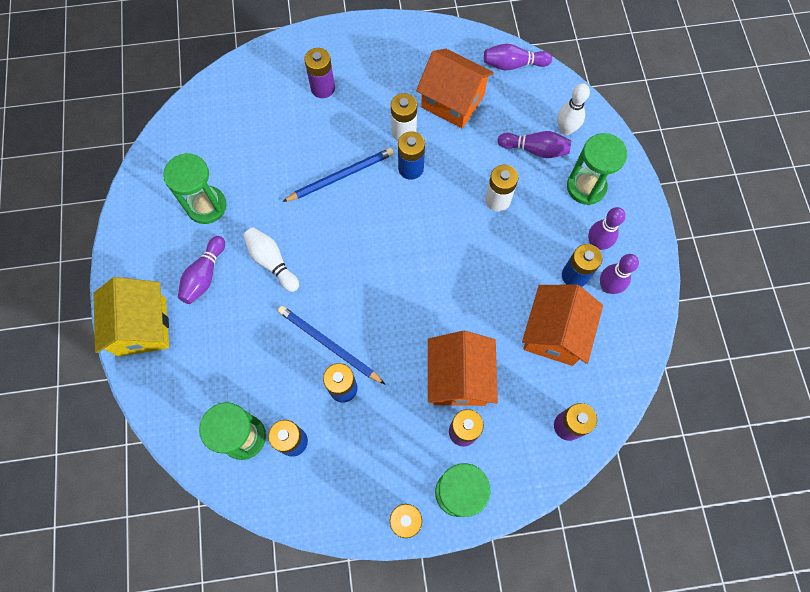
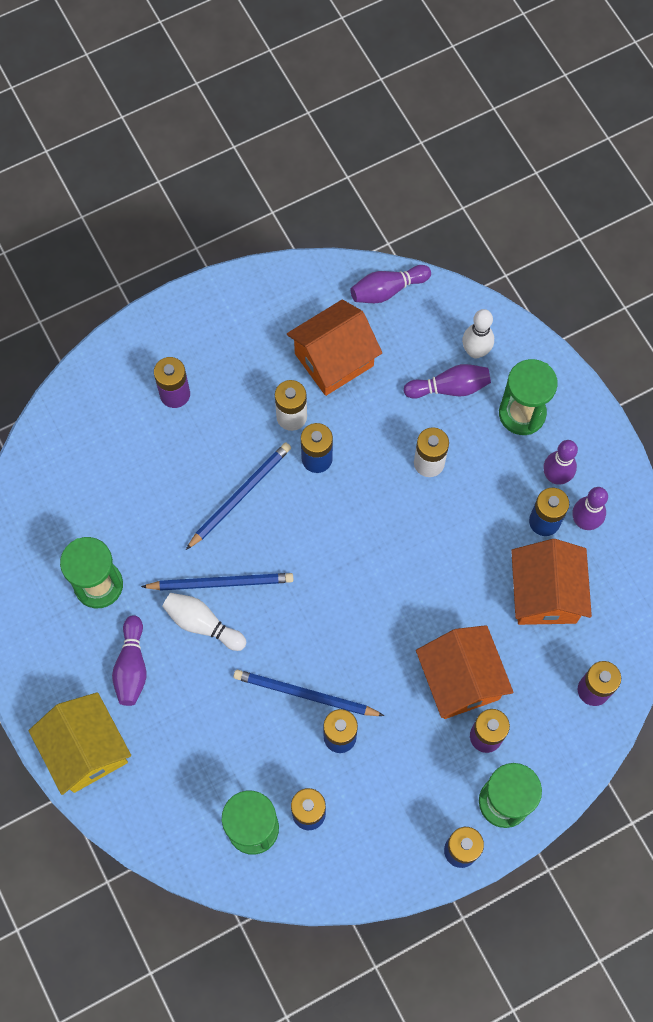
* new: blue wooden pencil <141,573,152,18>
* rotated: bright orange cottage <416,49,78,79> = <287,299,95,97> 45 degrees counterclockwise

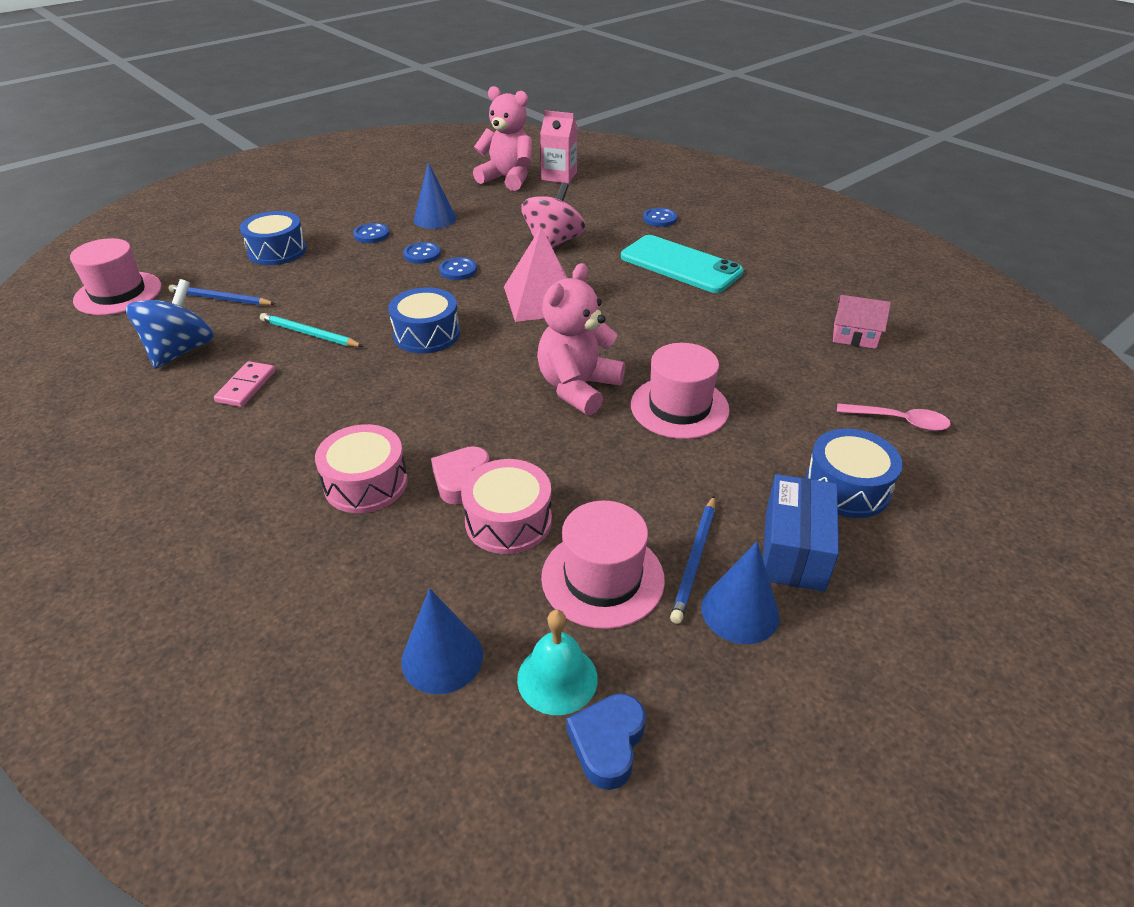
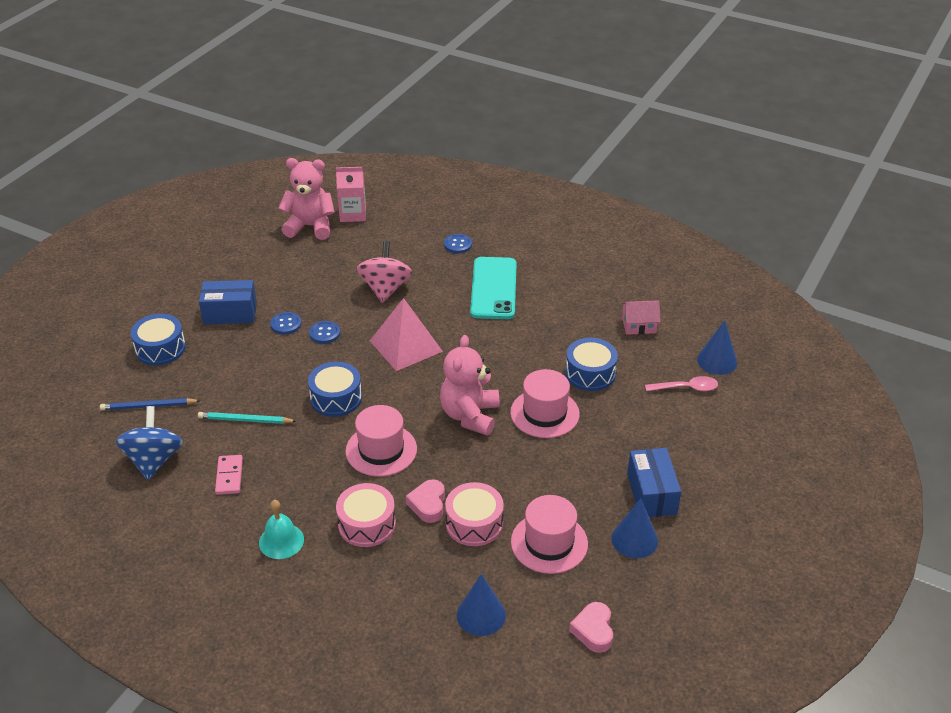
* swapped: blue button <353,223,36,20> to blue box <199,280,58,44>
* shifted: turquoise school bell <517,610,81,105> to <259,500,45,59>
* shifted: pink hat <70,238,92,77> to <345,405,72,72>
* rotated: turquoise smartphone <621,235,123,58> = <470,257,47,62> 75 degrees clockwise
* shifted: blue snare drum <805,428,98,90> to <565,338,53,53>
* repainted: blue heart <567,694,79,96> to pink heart <569,602,44,51>
* shifted: blue cone shape <414,162,42,67> to <697,320,40,55>
* gone: blue wooden pencil <670,496,45,128>

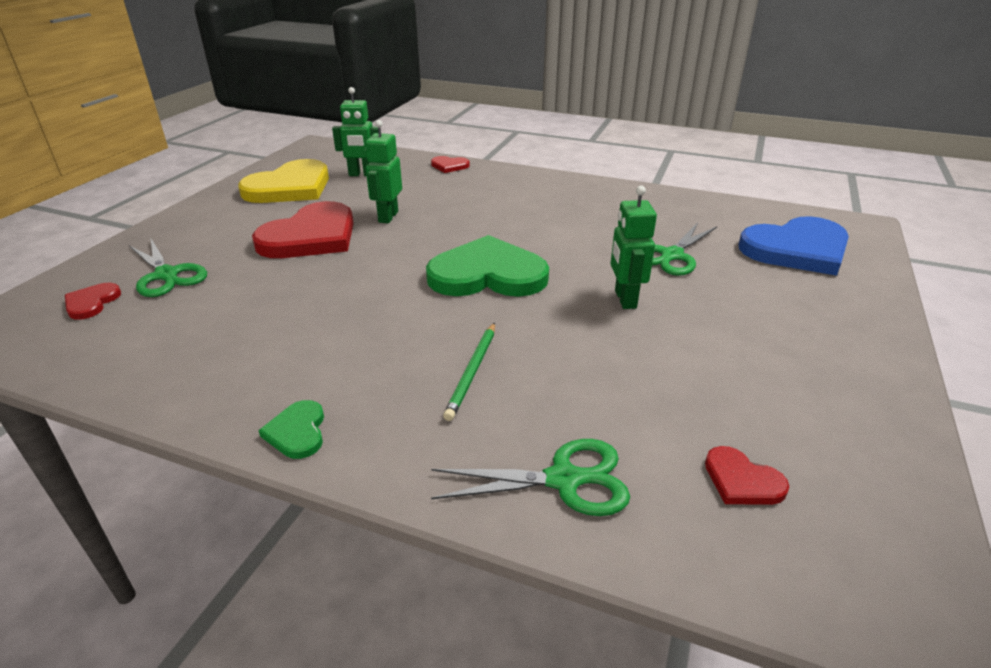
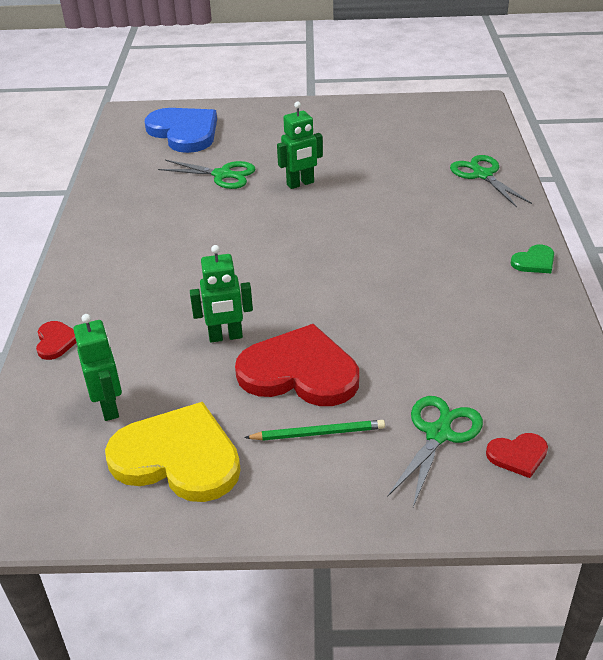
* shifted: green wooden pencil <443,323,52,98> to <244,420,141,21>
* gone: green heart <426,235,123,62>
* gone: scarlet heart <705,446,84,59>

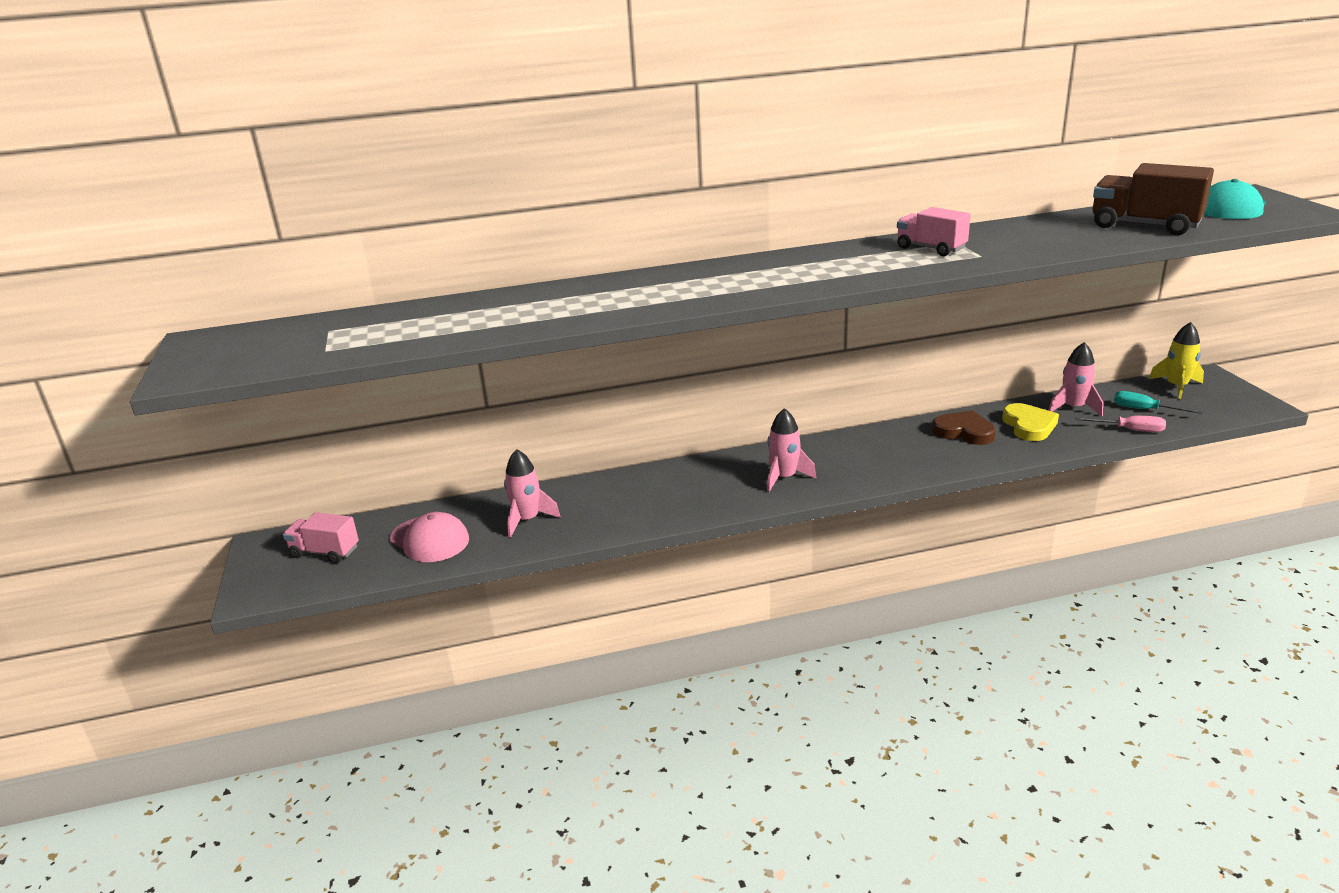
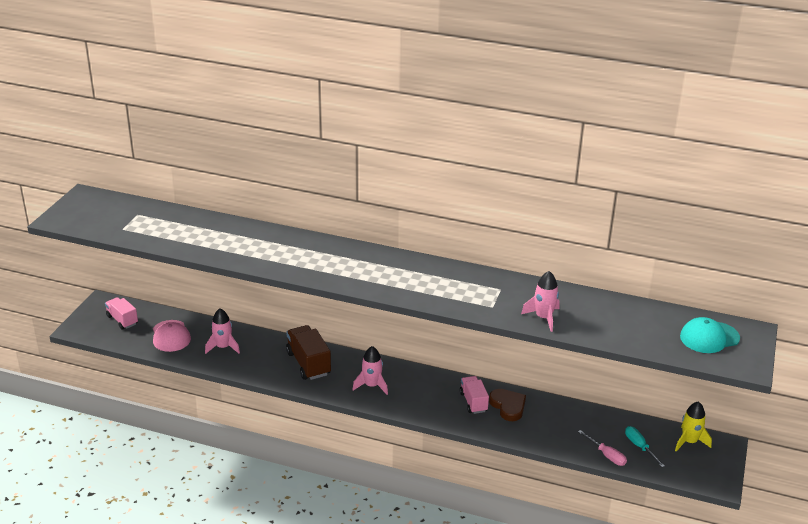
* shifted: russet truck <1093,163,121,72> to <286,325,45,55>
* shifted: pink truck <897,207,74,49> to <460,376,29,38>
* shifted: pink spaceship <1048,342,55,74> to <521,271,38,61>
* gone: golden heart <1002,403,57,38>

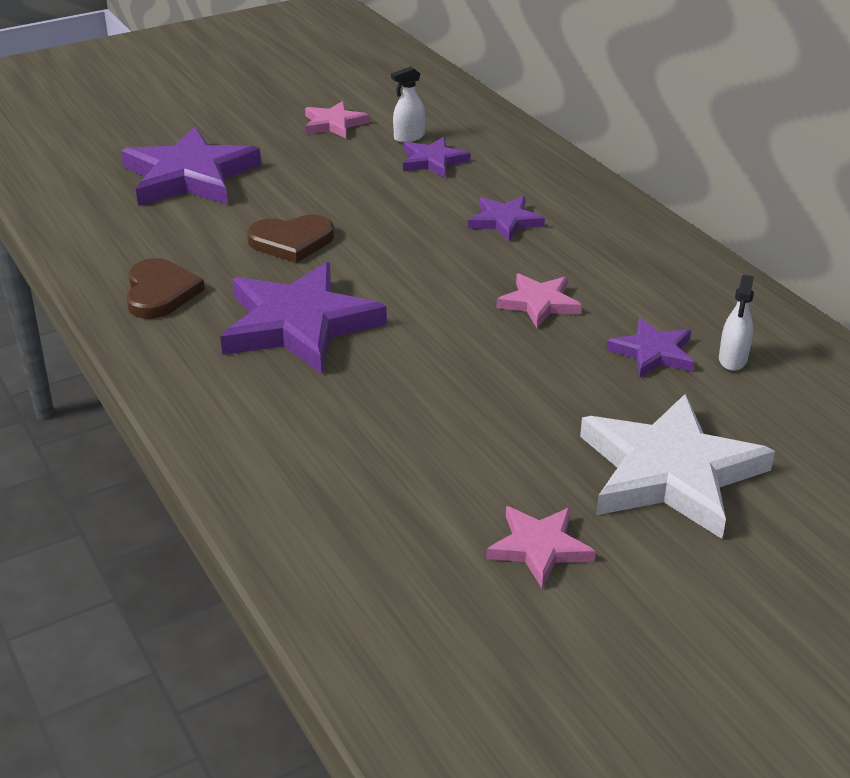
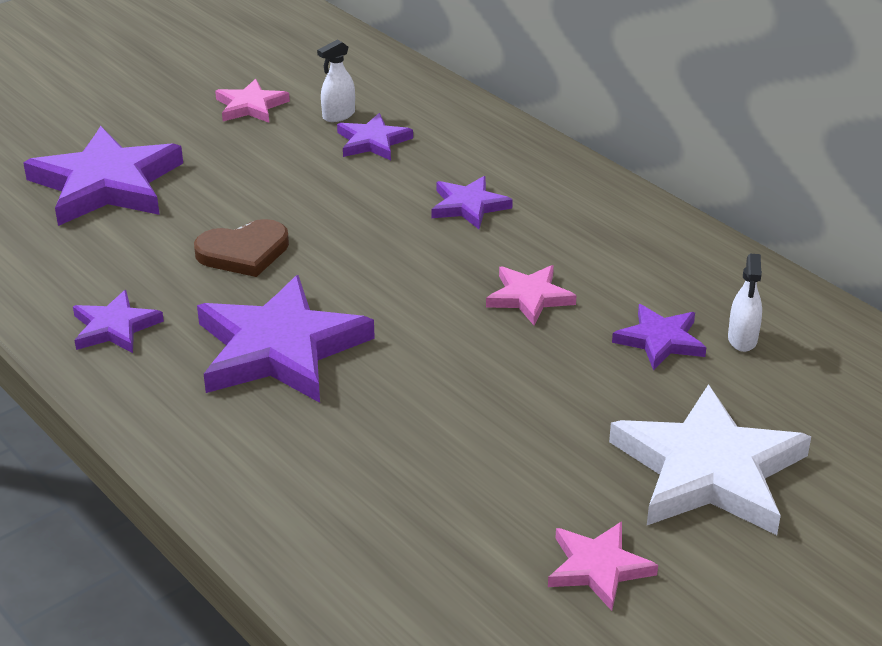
* swapped: russet heart <126,258,79,61> to violet star <73,290,91,63>

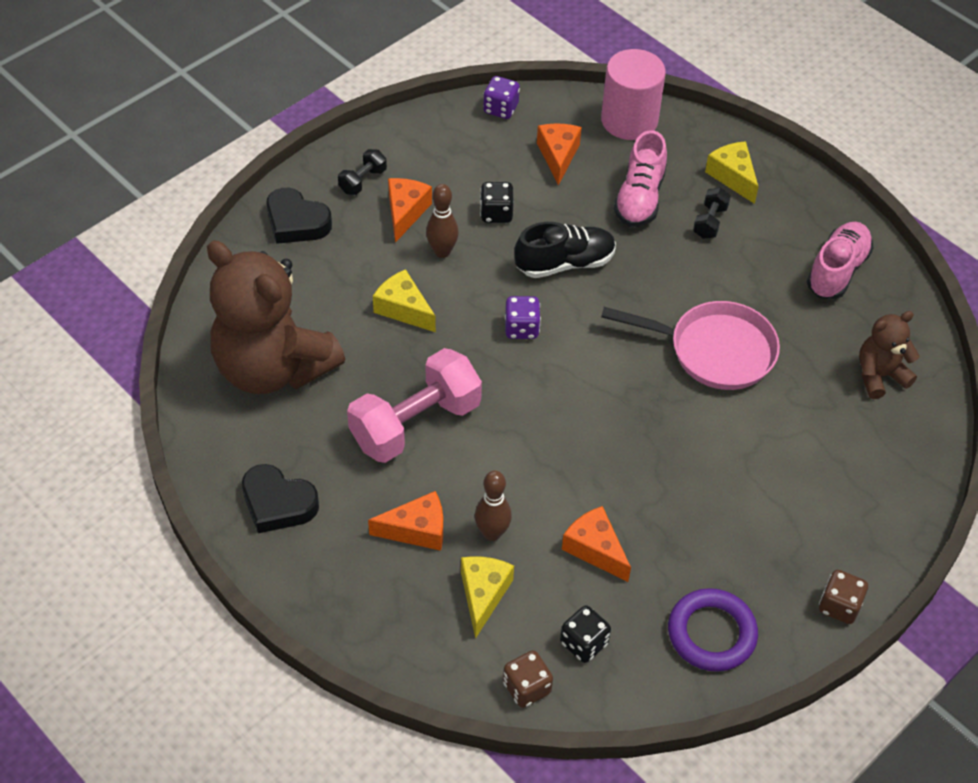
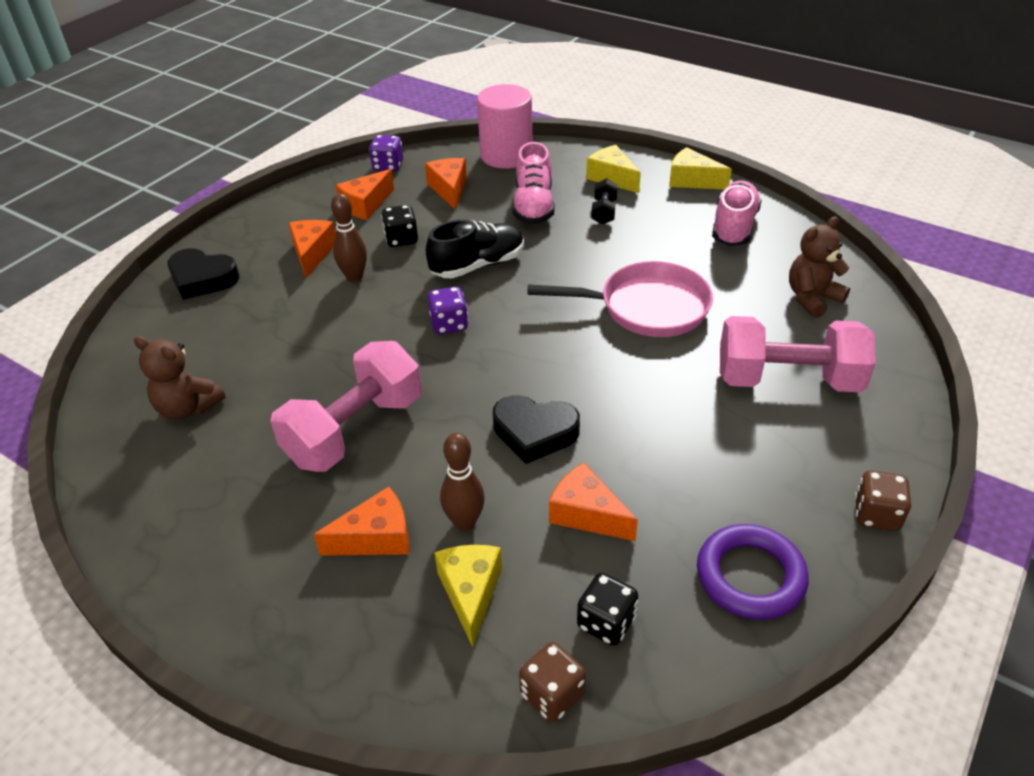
* scaled: russet teddy <207,241,138,153> = <134,336,91,84> x0.48
* new: bright orange cheese <336,169,58,51>
* shifted: ebony heart <242,464,77,69> to <493,395,87,69>
* shifted: golden cheese <373,269,63,63> to <669,147,63,43>
* new: pink dumbbell <720,316,156,76>
* gone: ebony dumbbell <338,149,49,46>

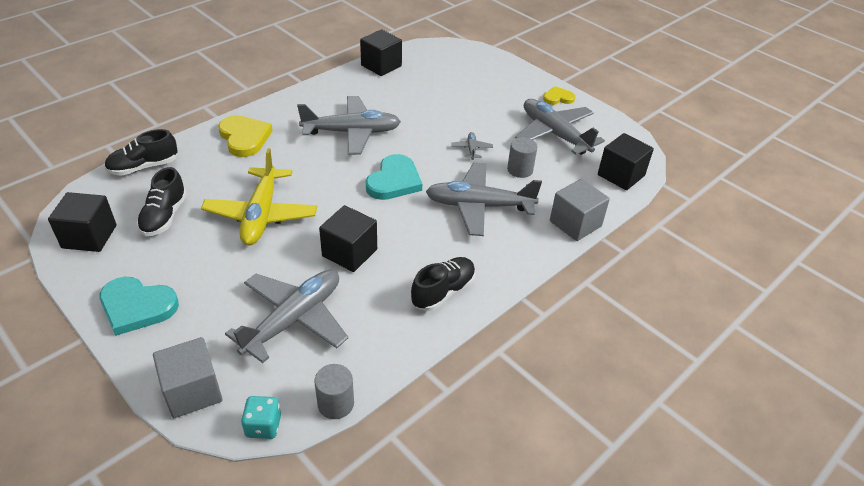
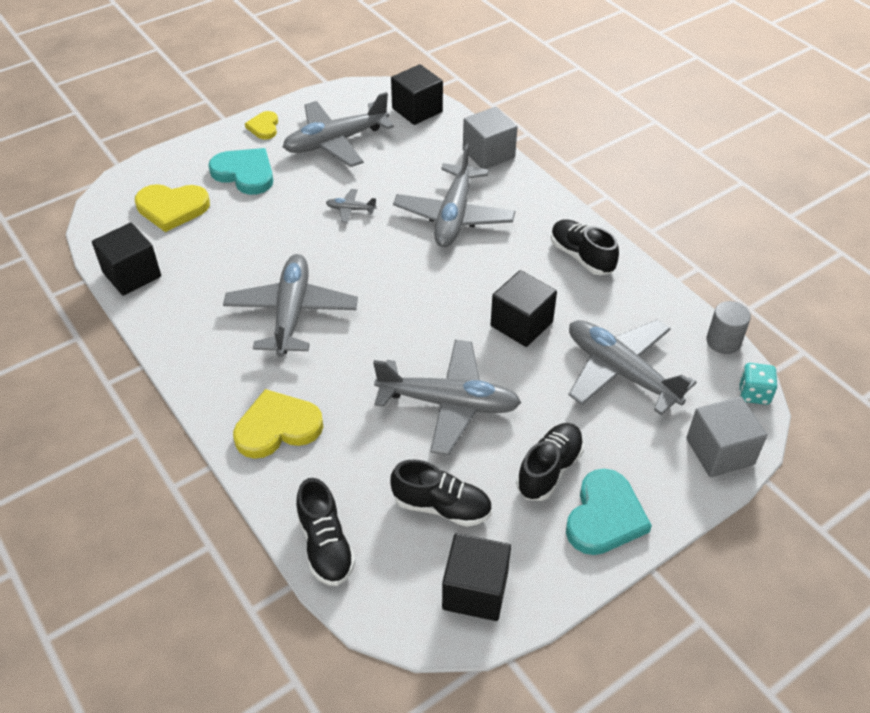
* new: golden heart <135,184,75,48>
* shifted: turquoise heart <366,154,56,46> to <208,148,65,47>
* repainted: golden plane <201,148,116,97> to gray plane <373,340,148,115>
* new: ebony sneaker <516,423,68,78>
* gone: gray solid cylinder <507,137,30,41>

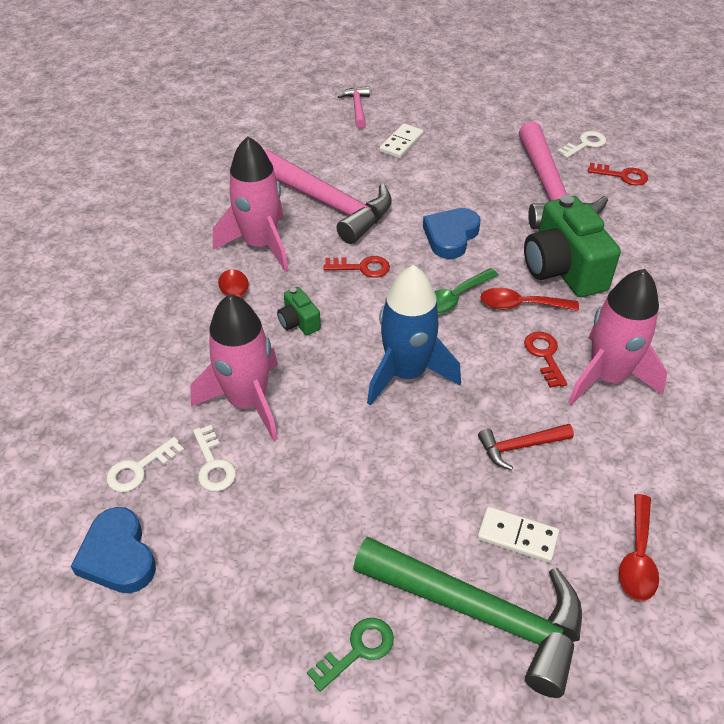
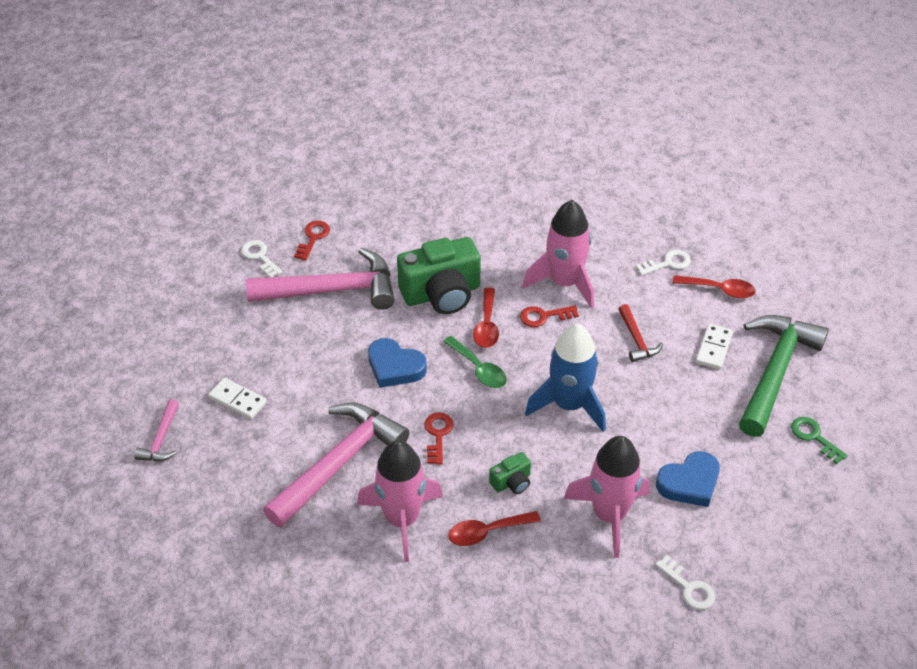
* rotated: pink claw hammer <338,86,32,43> = <134,399,45,62> 75 degrees counterclockwise
* shifted: white key <193,425,43,66> to <636,250,55,25>
* shifted: blue heart <71,507,85,86> to <656,451,64,56>

